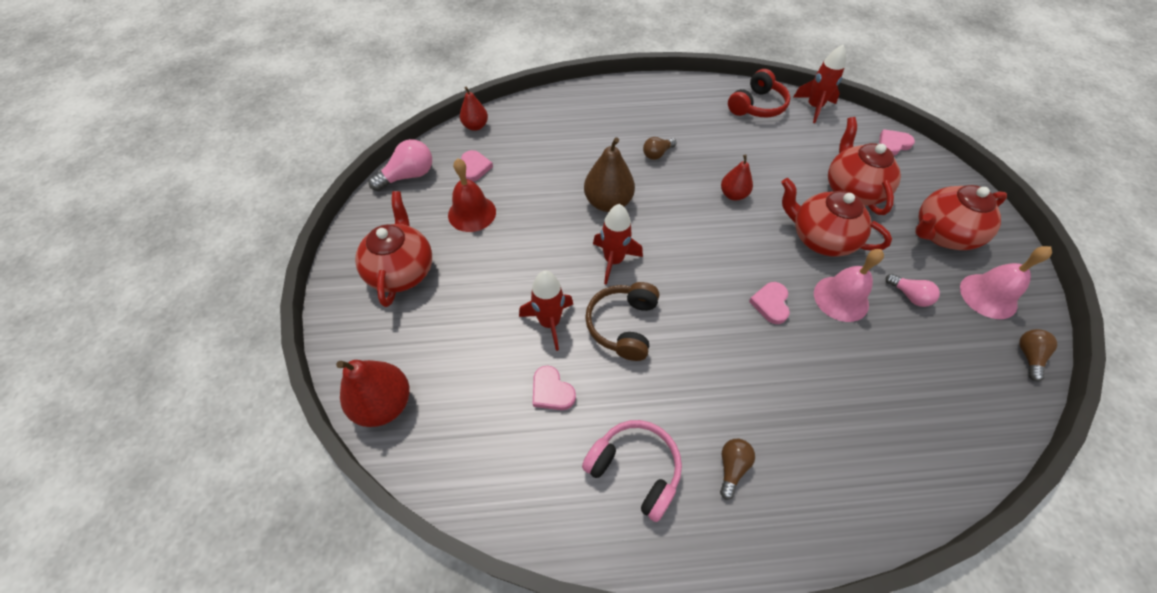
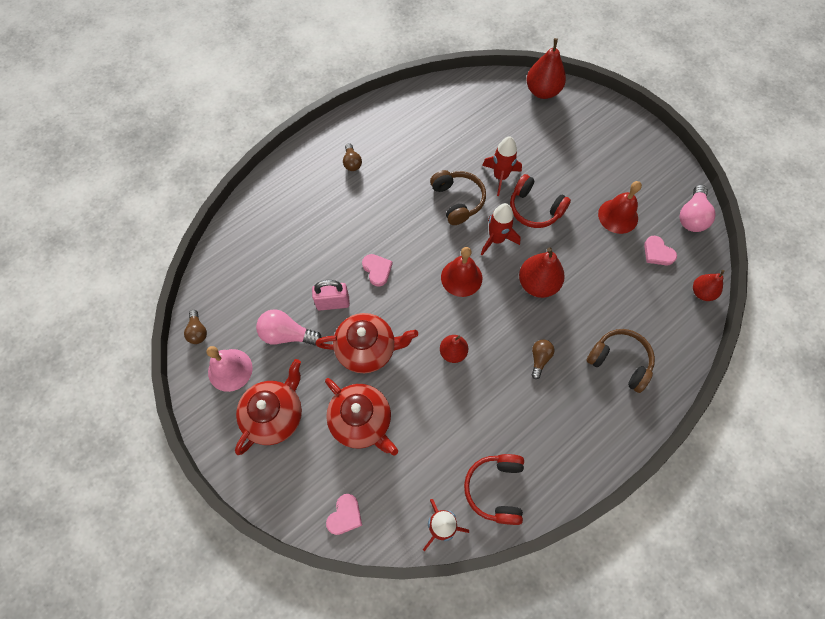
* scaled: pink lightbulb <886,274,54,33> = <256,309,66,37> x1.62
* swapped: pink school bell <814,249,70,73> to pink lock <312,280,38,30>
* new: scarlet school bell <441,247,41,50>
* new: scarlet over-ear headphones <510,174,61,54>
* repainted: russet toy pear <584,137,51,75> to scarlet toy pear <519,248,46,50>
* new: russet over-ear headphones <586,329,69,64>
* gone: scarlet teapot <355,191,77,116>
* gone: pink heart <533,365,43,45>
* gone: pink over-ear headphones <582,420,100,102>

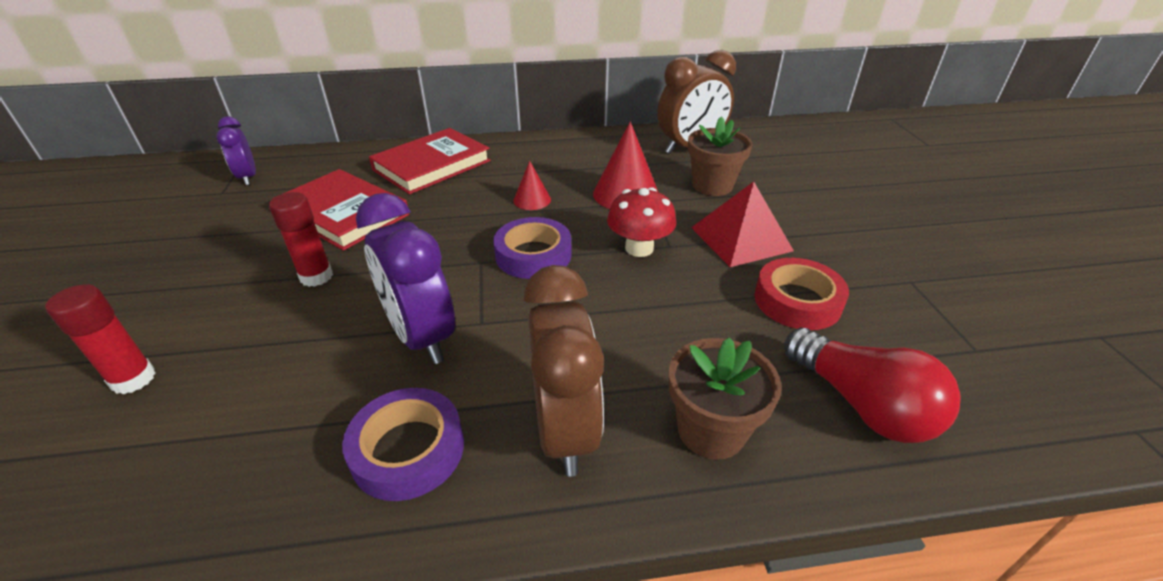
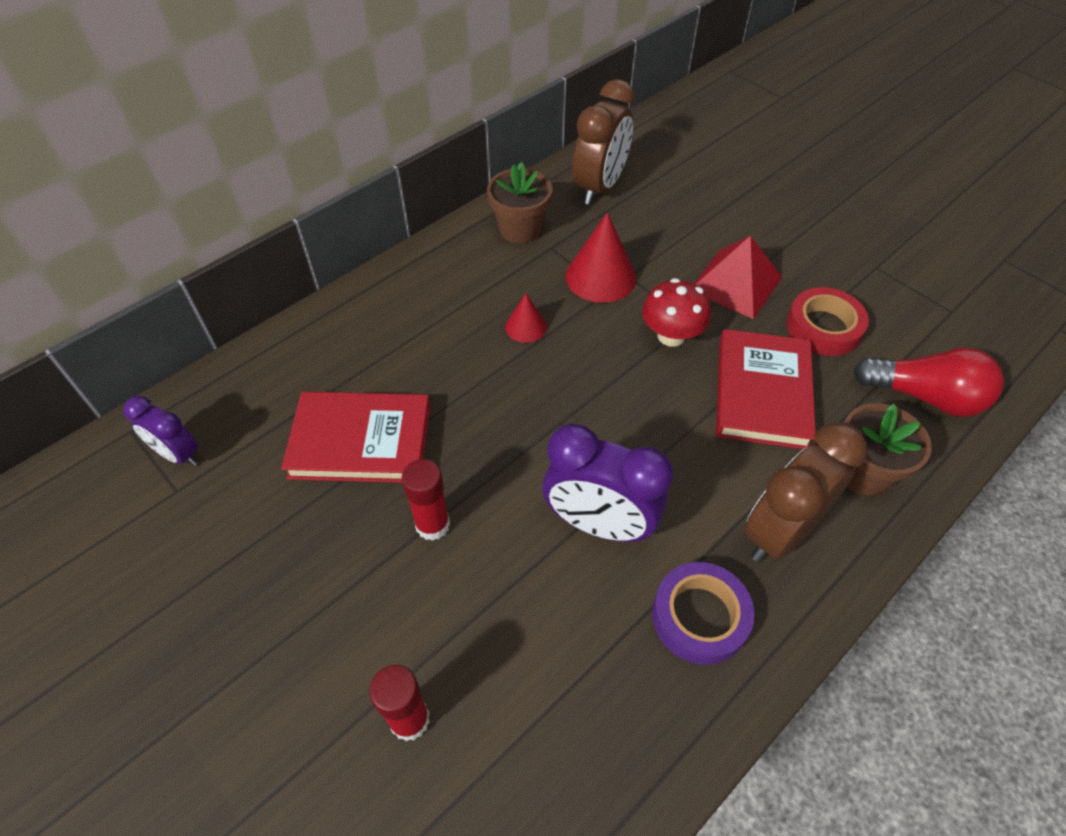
* shifted: russet flower pot <688,116,64,80> to <487,162,65,82>
* shifted: scarlet hardback <369,128,122,66> to <716,329,100,120>
* rotated: russet bedside clock <523,265,81,212> = <744,422,123,140> 90 degrees counterclockwise
* gone: violet roll of tape <493,217,79,62>

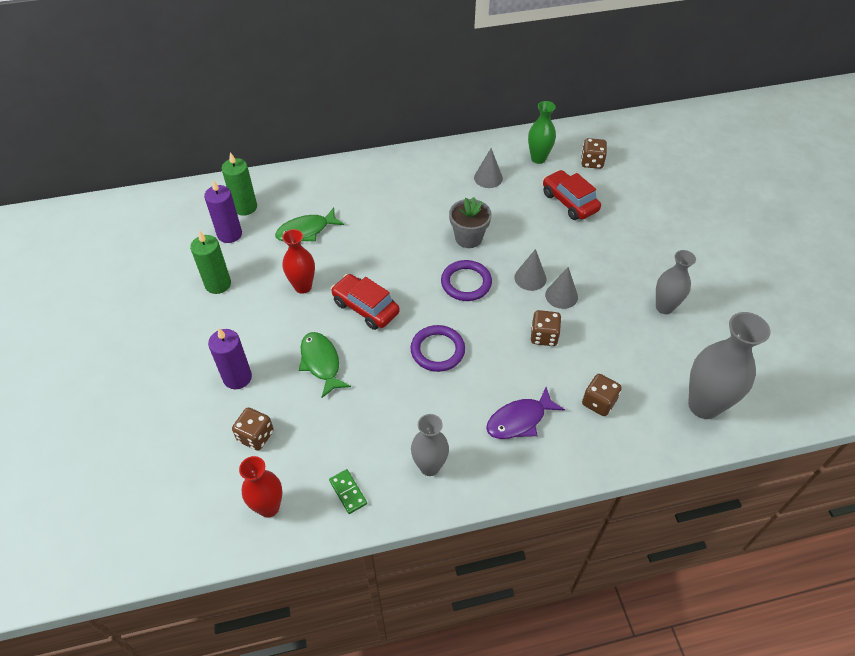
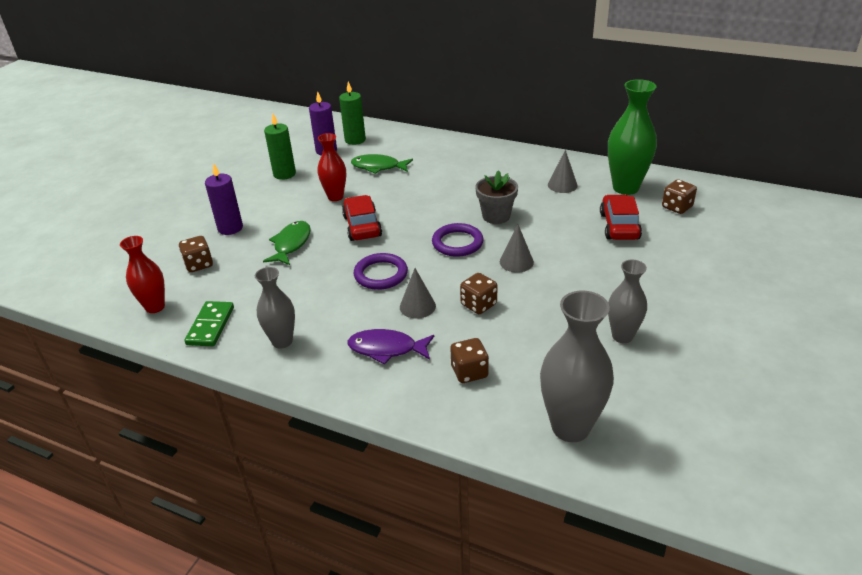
* scaled: green domino <329,469,38,45> = <184,301,50,45> x1.50
* shifted: gray cone shape <545,267,33,42> to <400,268,36,51>
* scaled: green tall vase <528,101,28,63> = <608,79,49,116> x1.61

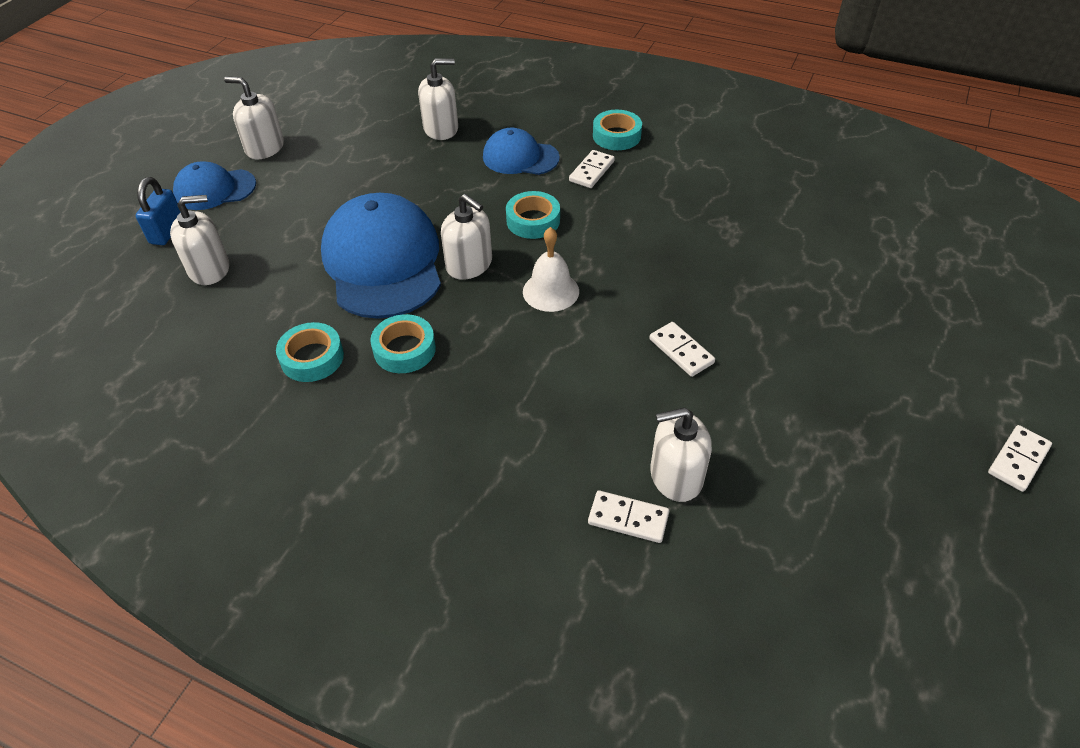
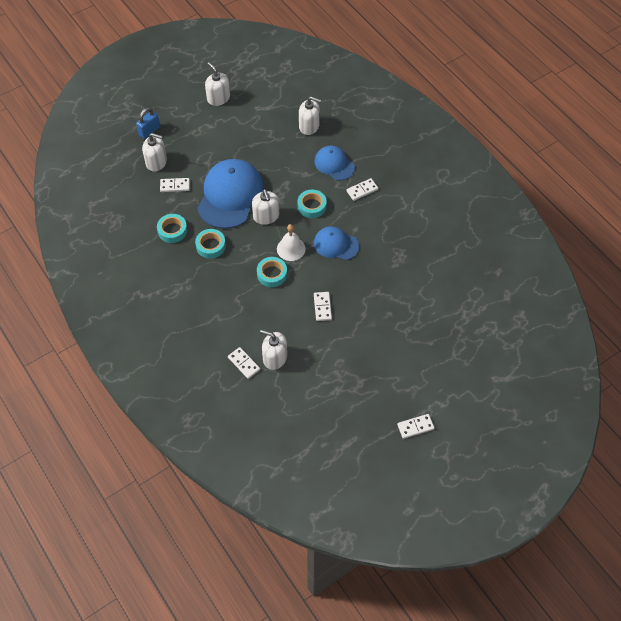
* new: white domino <160,178,30,14>
* shifted: turquoise roll of tape <593,110,49,40> to <257,257,30,30>
* shifted: blue cap <173,161,83,49> to <314,226,45,34>

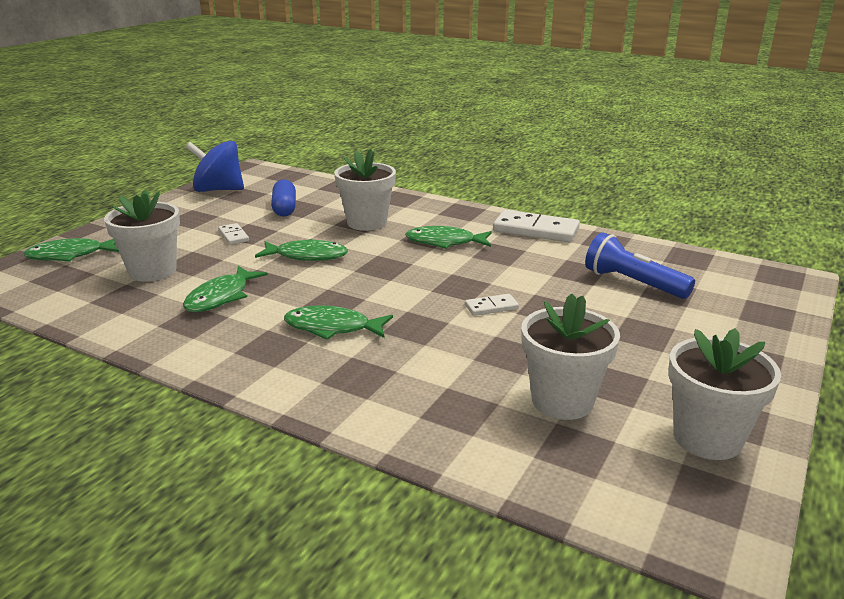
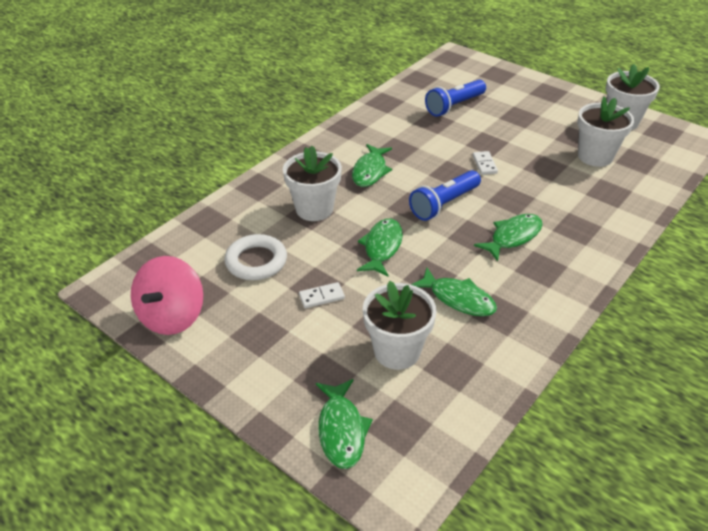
* repainted: blue toy top <186,141,58,51> to pink toy top <131,256,72,79>
* swapped: blue pill <271,179,25,38> to white hoop <224,234,63,46>
* new: blue flashlight <409,170,72,51>
* rotated: green toy fish <284,305,109,35> = <474,214,69,48> 150 degrees counterclockwise
* gone: white domino <493,210,87,32>

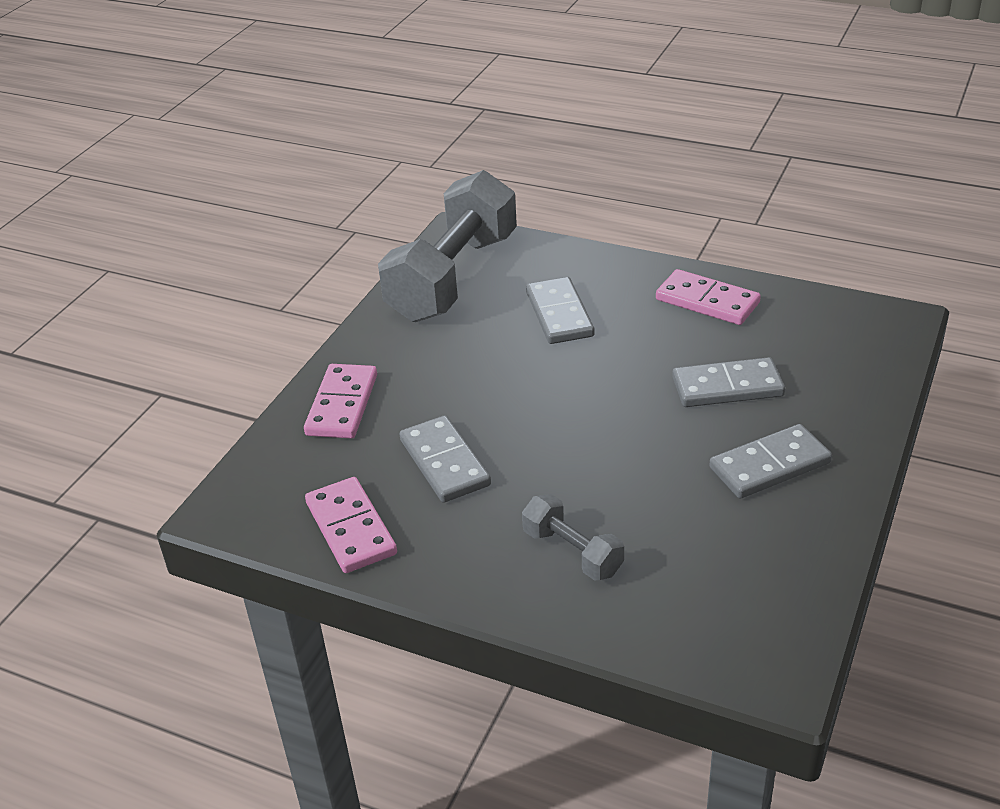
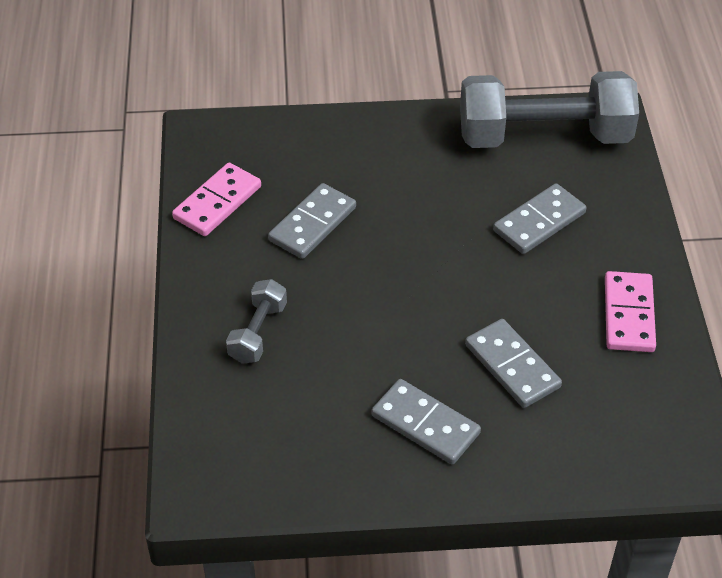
* gone: pink domino <304,364,73,74>

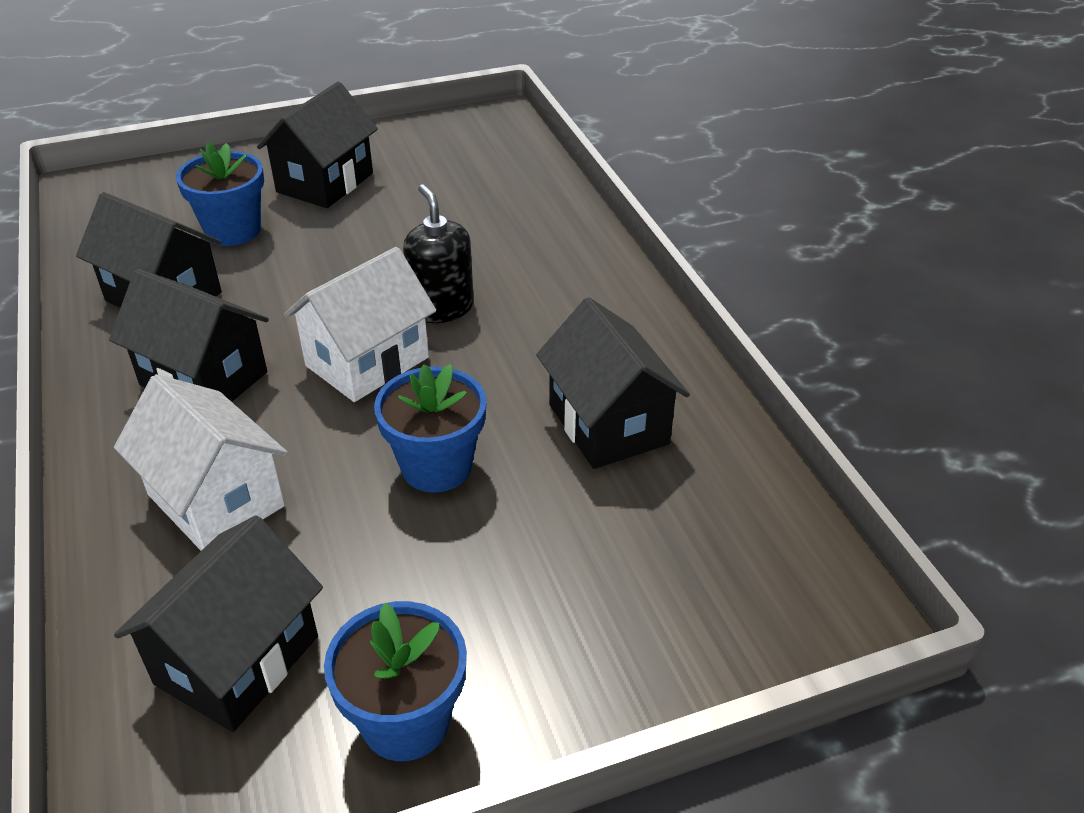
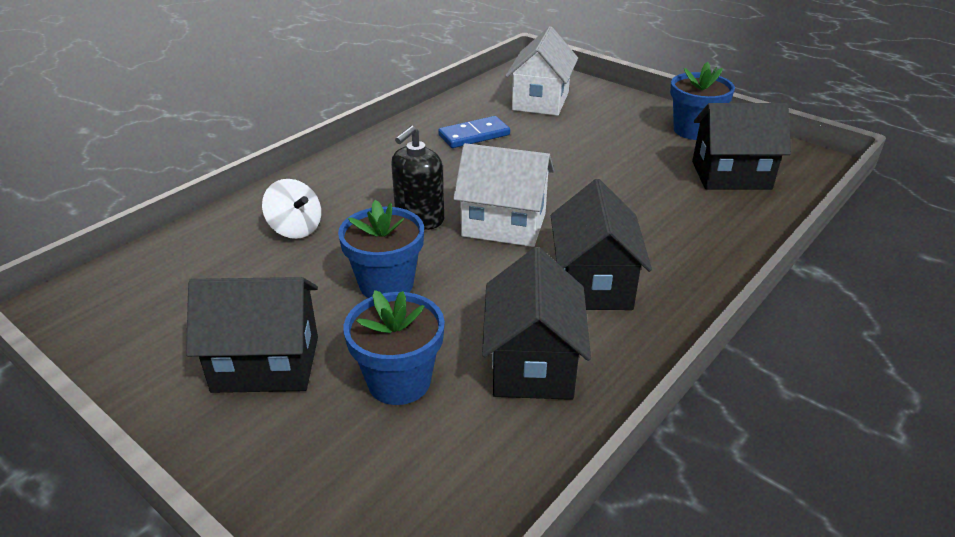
* new: white toy top <262,179,59,60>
* shifted: blue flower pot <374,364,113,129> to <338,200,86,98>
* swapped: ebony cottage <536,297,154,172> to blue domino <438,116,72,32>
* shifted: white cottage <114,374,174,177> to <506,26,72,90>

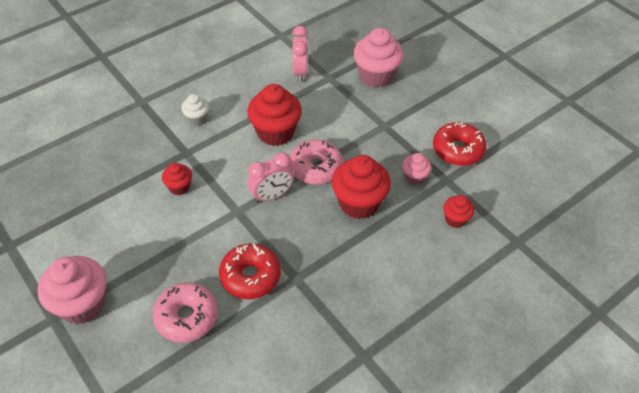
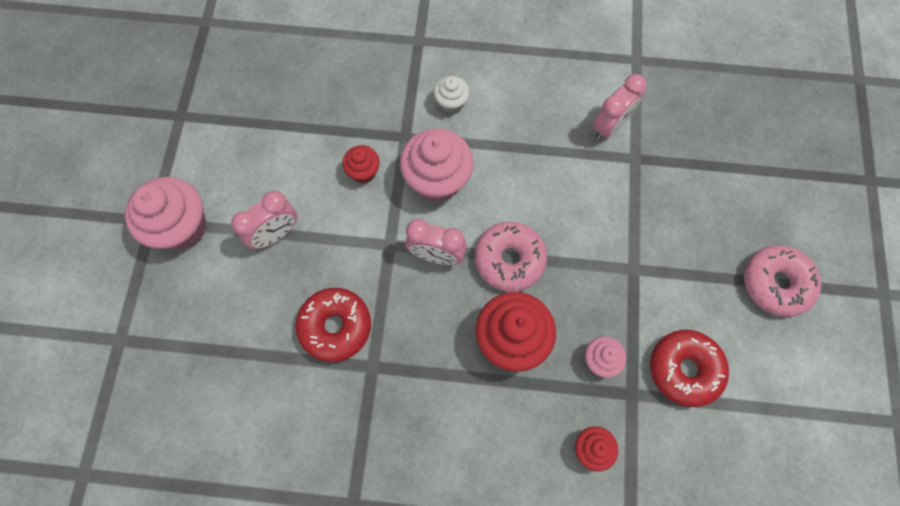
* new: pink bedside clock <231,191,66,58>
* shifted: pink cupcake <354,28,50,60> to <400,128,74,74>
* shifted: pink glazed donut <153,282,65,61> to <744,245,77,72>
* gone: scarlet cupcake <247,84,55,62>

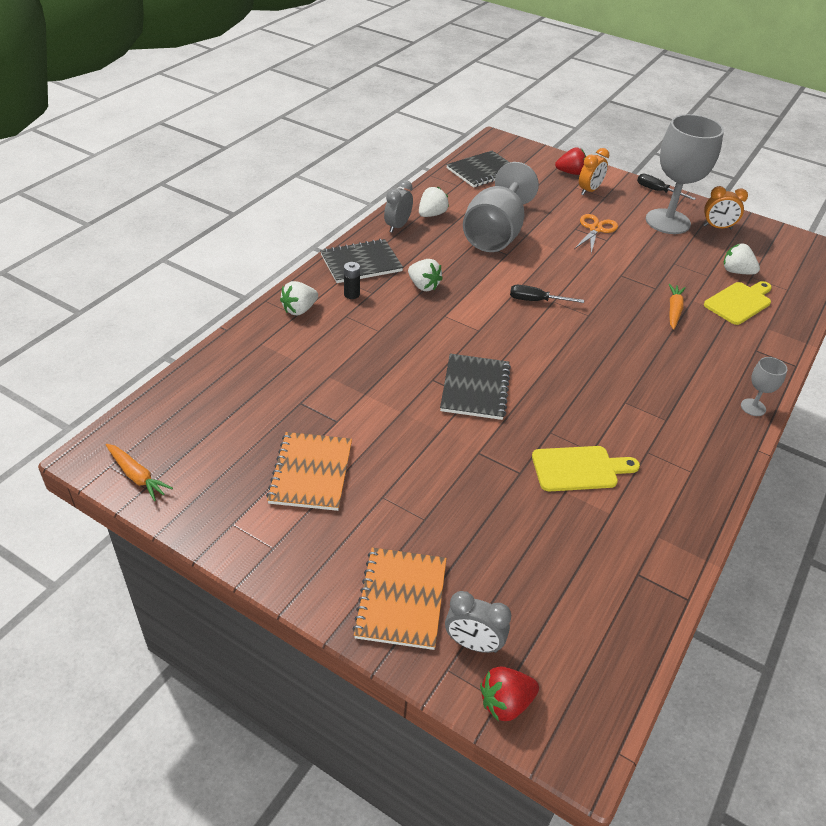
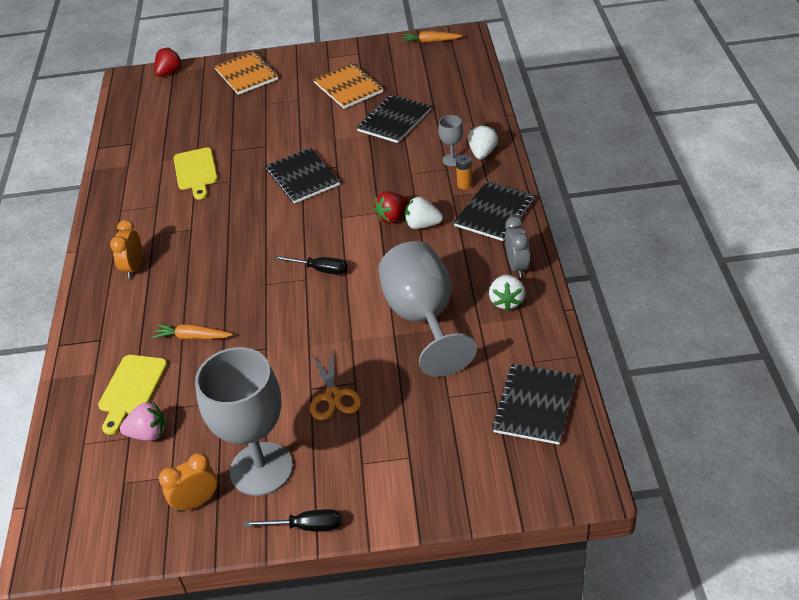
* shifted: bright orange bedside clock <579,148,31,47> to <110,220,32,59>
* repainted: white strawberry <724,244,36,30> to pink strawberry <120,402,46,39>
* rotated: bright orange toy carrot <669,284,17,46> = <152,324,81,15> 120 degrees clockwise
* rotated: golden chopping board <532,446,108,45> = <174,147,44,53> 60 degrees counterclockwise
* rotated: ebony flat screwdriver <510,285,74,18> = <274,256,73,19> 45 degrees clockwise
* new: ebony exercise book <357,94,74,49>
* shifted: scarlet strawberry <555,147,31,28> to <374,191,35,33>
* shifted: gray wine glass <741,357,46,59> to <438,115,25,51>
* repainted: ebony AA battery <344,262,16,37> to bright orange AA battery <456,154,16,36>
* gone: gray bedside clock <445,591,66,62>

